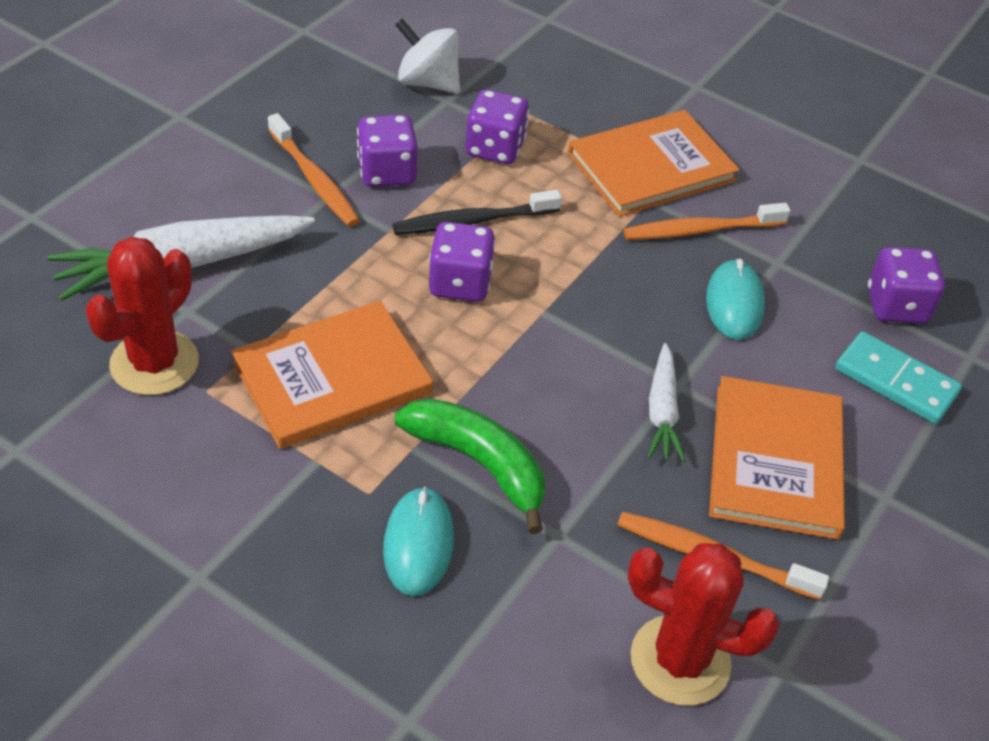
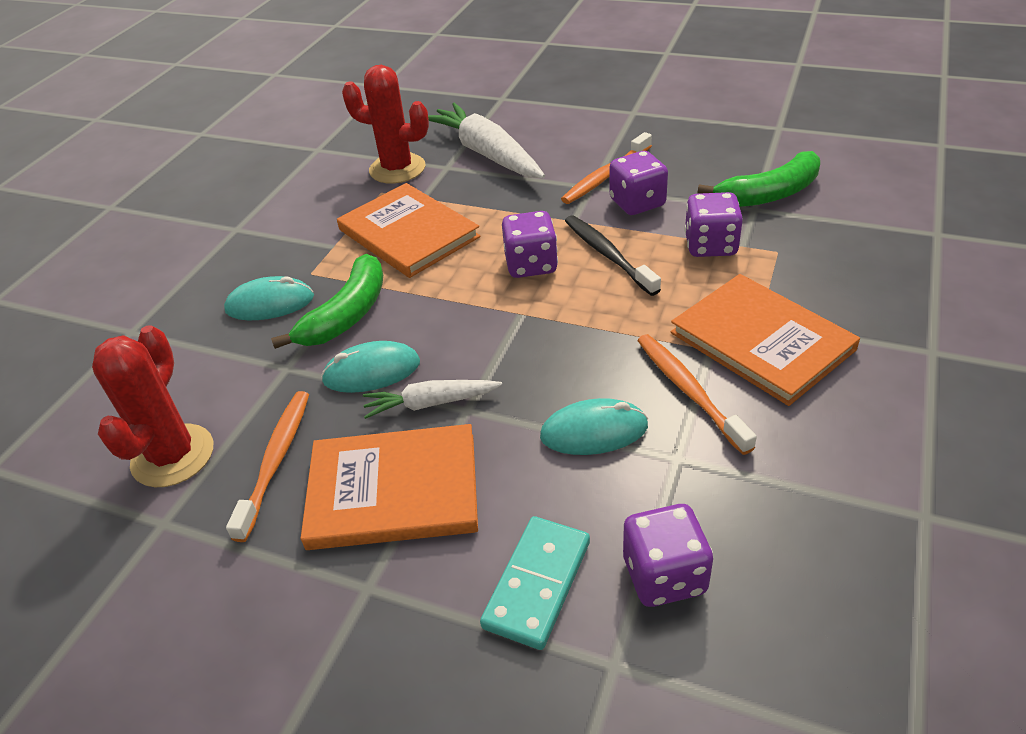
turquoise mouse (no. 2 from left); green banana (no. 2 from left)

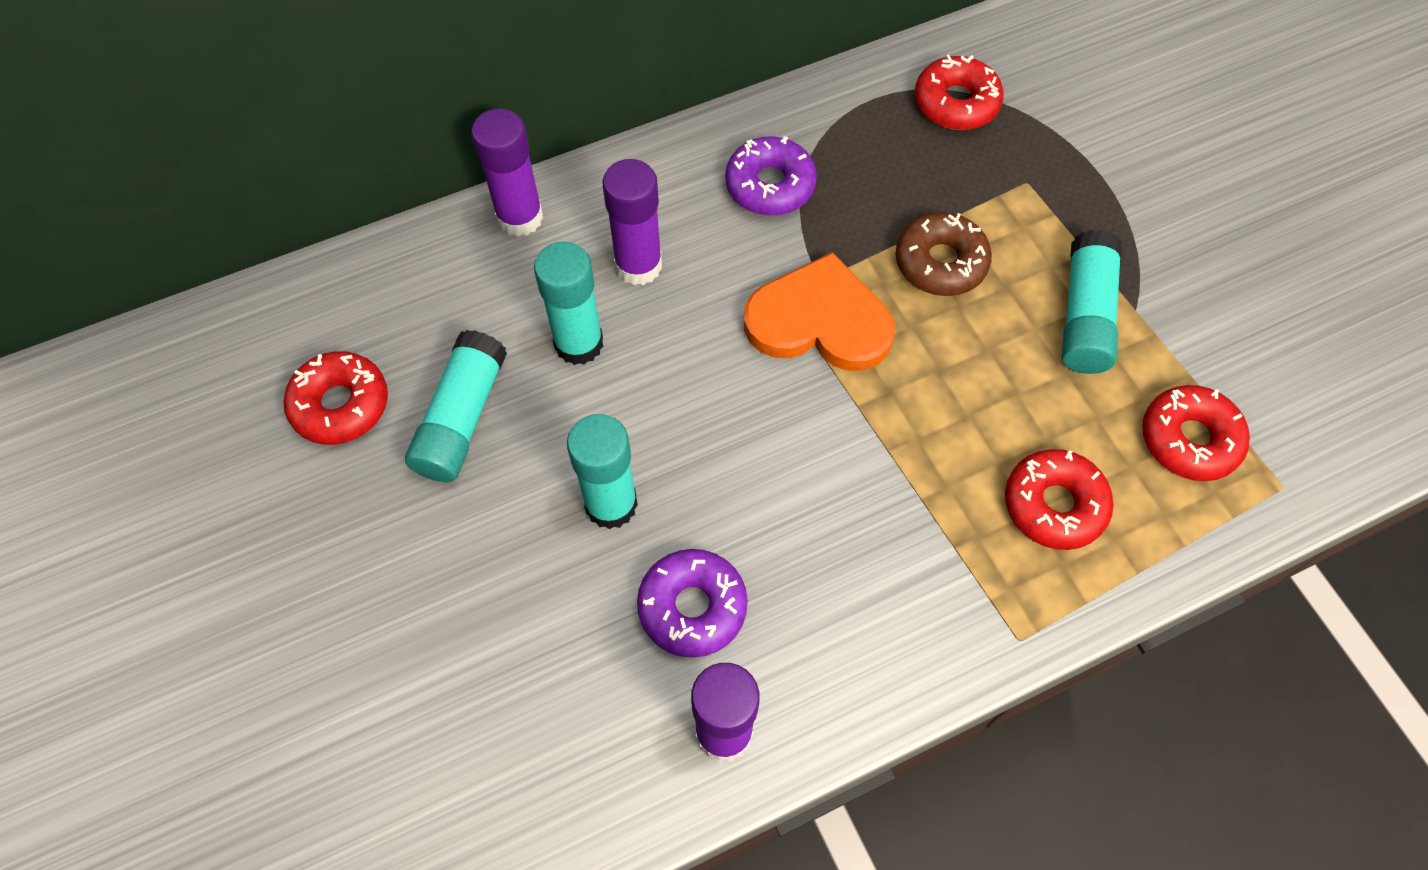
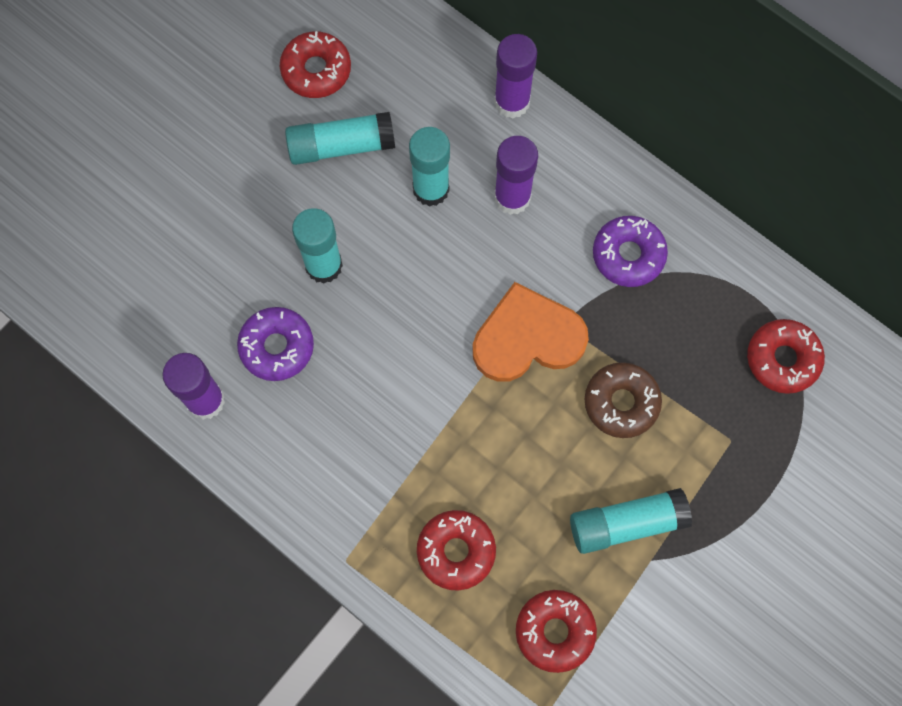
orange heart

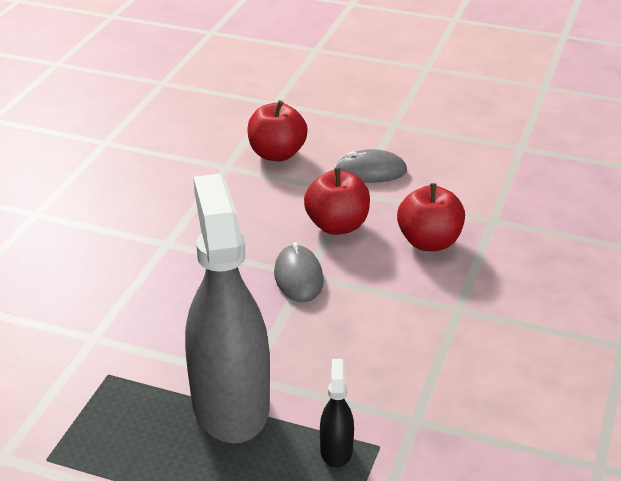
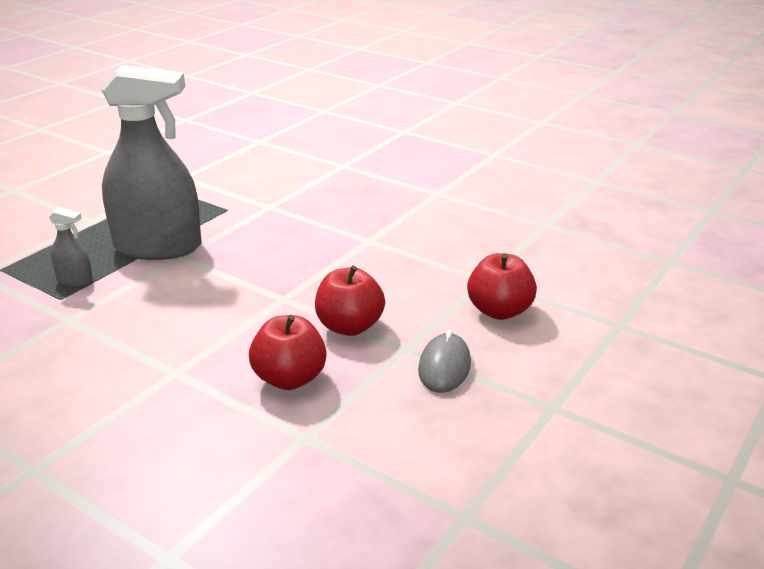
grey spray bottle (no. 1 from left); grey mouse (no. 1 from left in the first image)

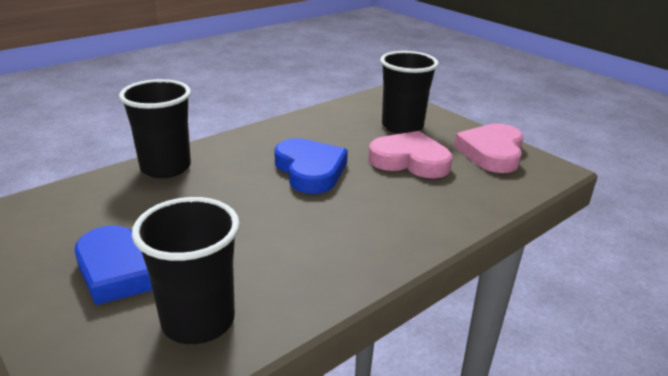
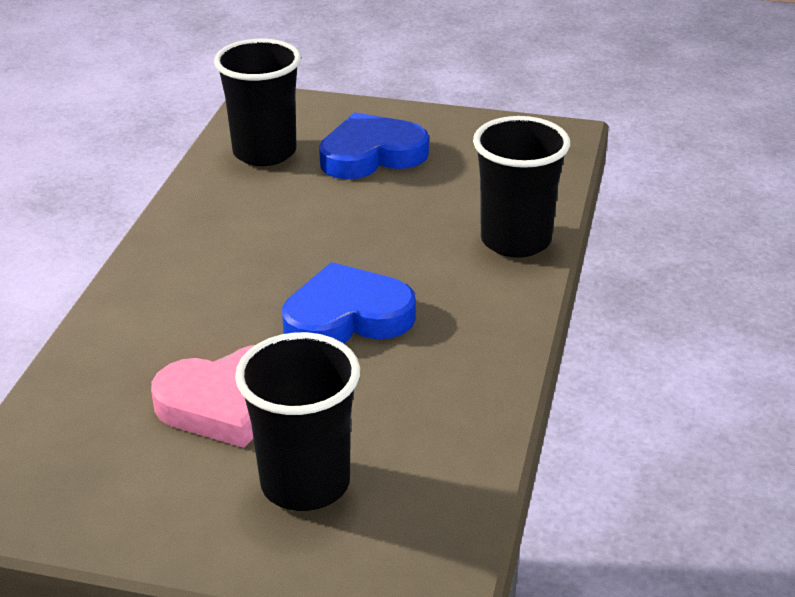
blue heart (no. 1 from left); pink heart (no. 2 from left in the first image)

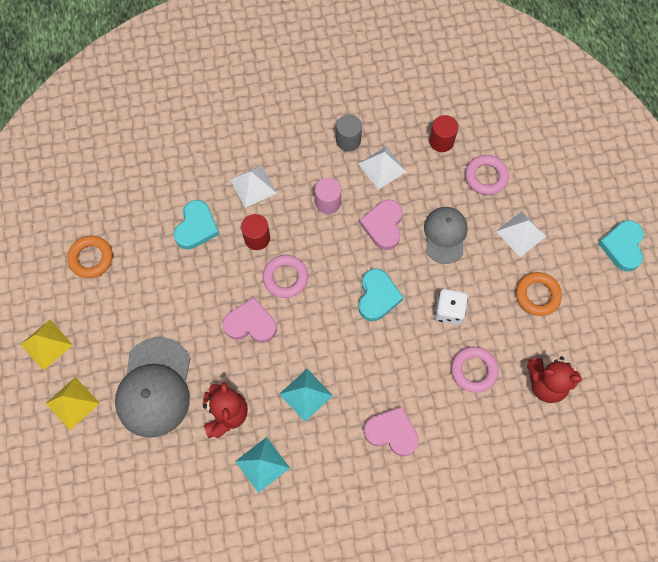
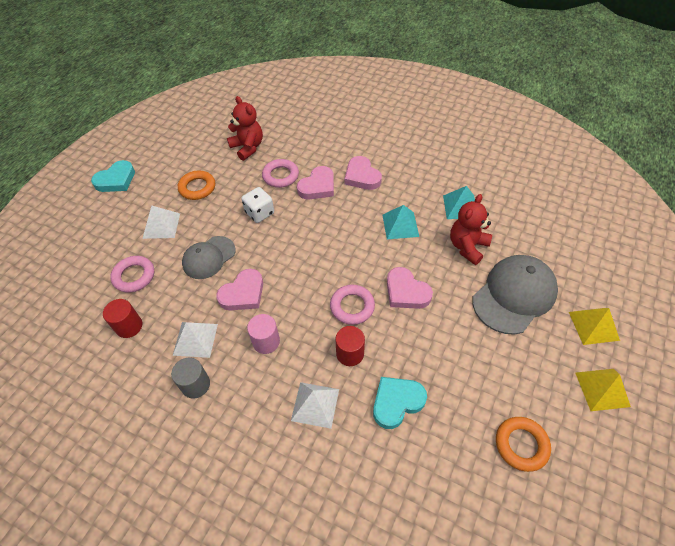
pink heart (no. 2 from left); turquoise heart (no. 2 from left in the first image)

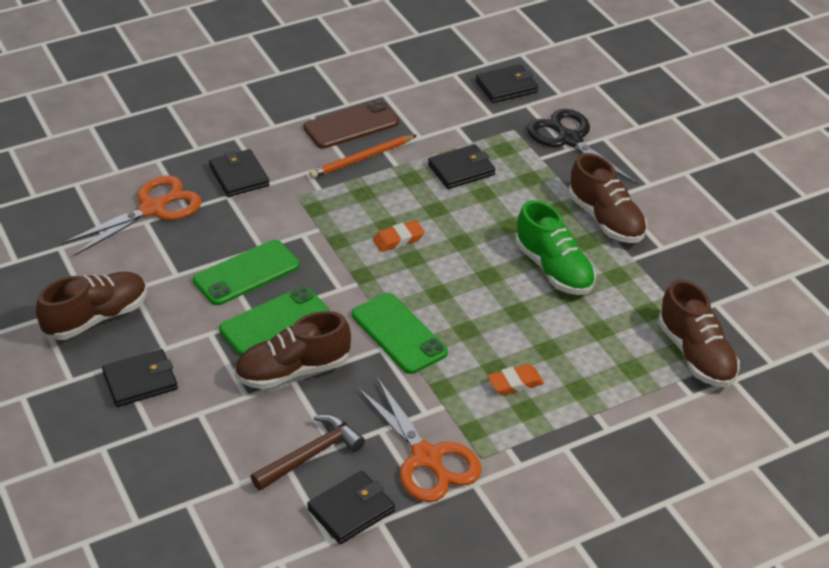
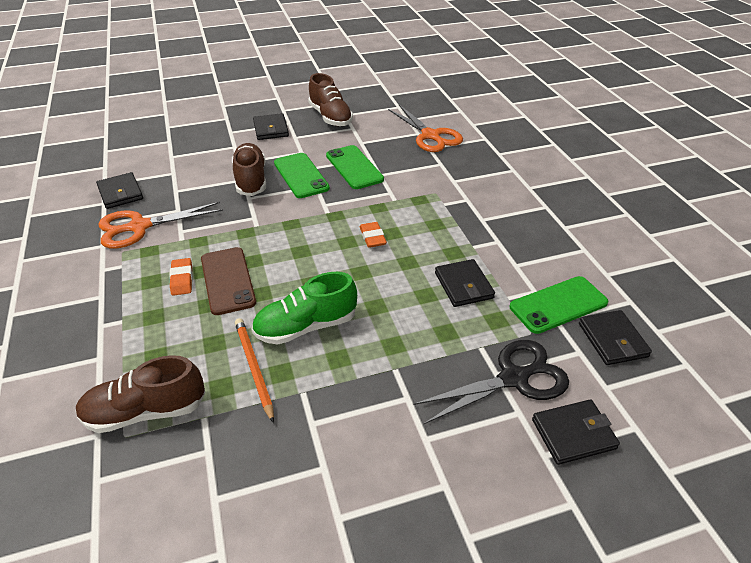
brown phone; orange pencil; green phone (no. 3 from left); black wallet (no. 4 from left); brown hammer; brown shoe (no. 3 from left in the first image)

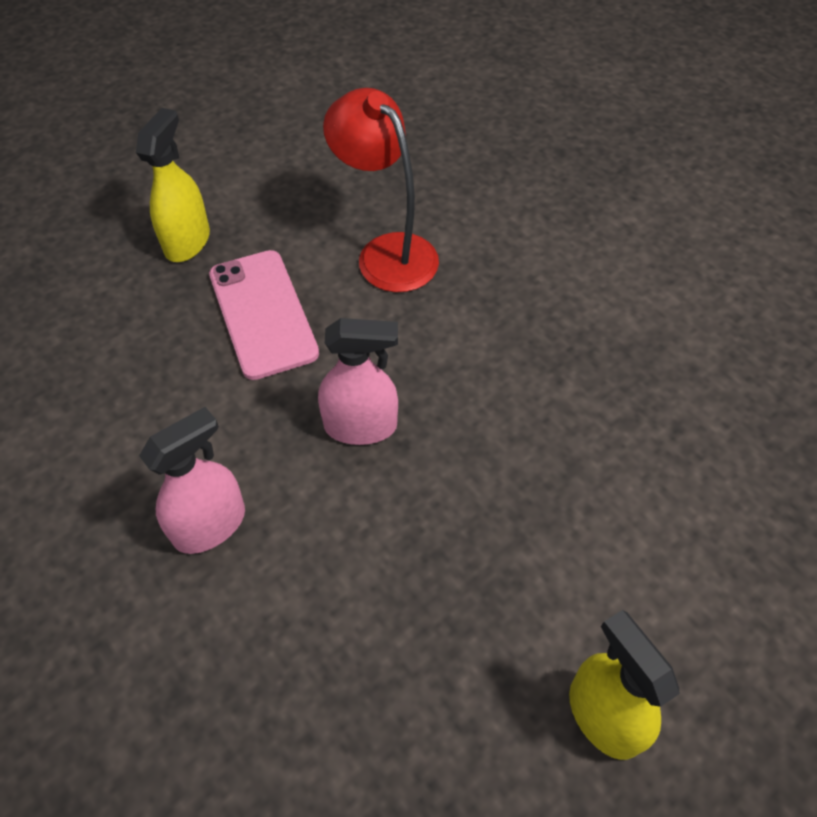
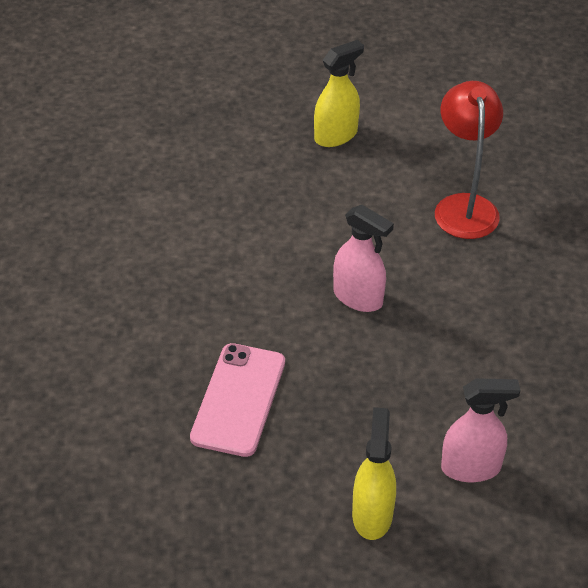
pink phone; pink spray bottle (no. 2 from left)

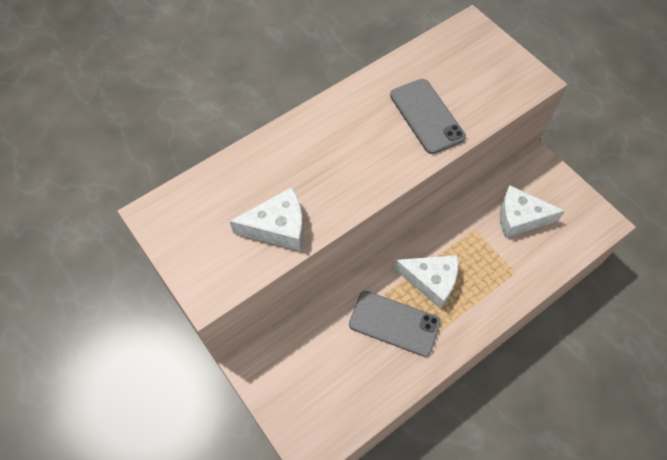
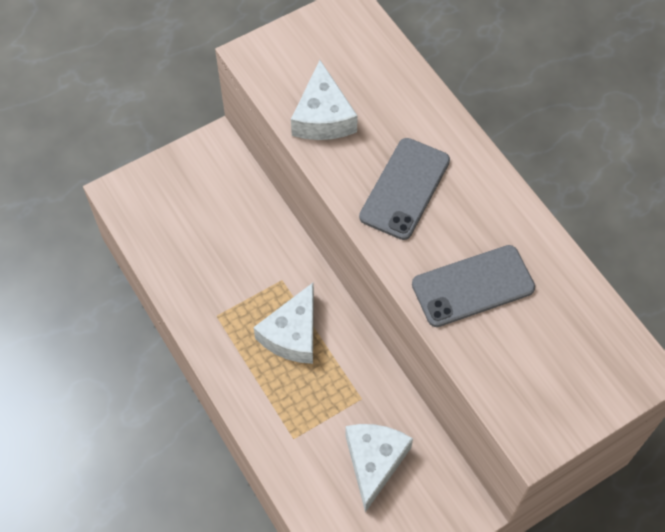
grey phone (no. 1 from left)

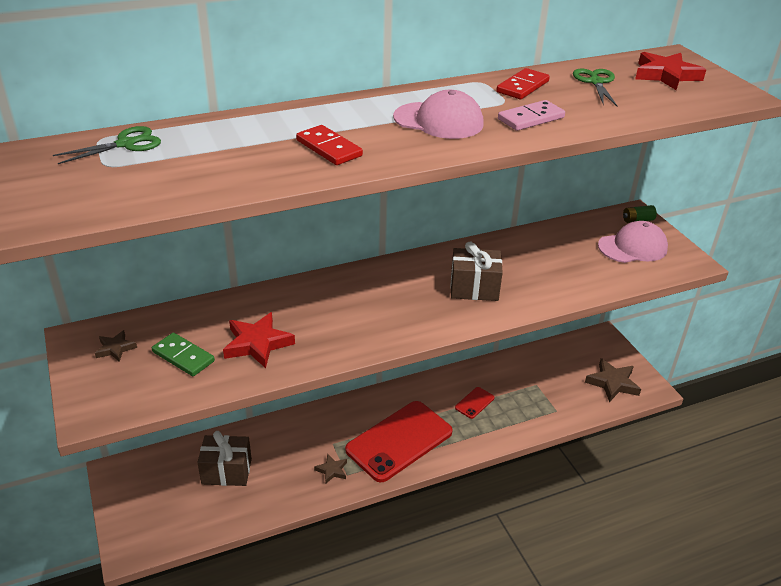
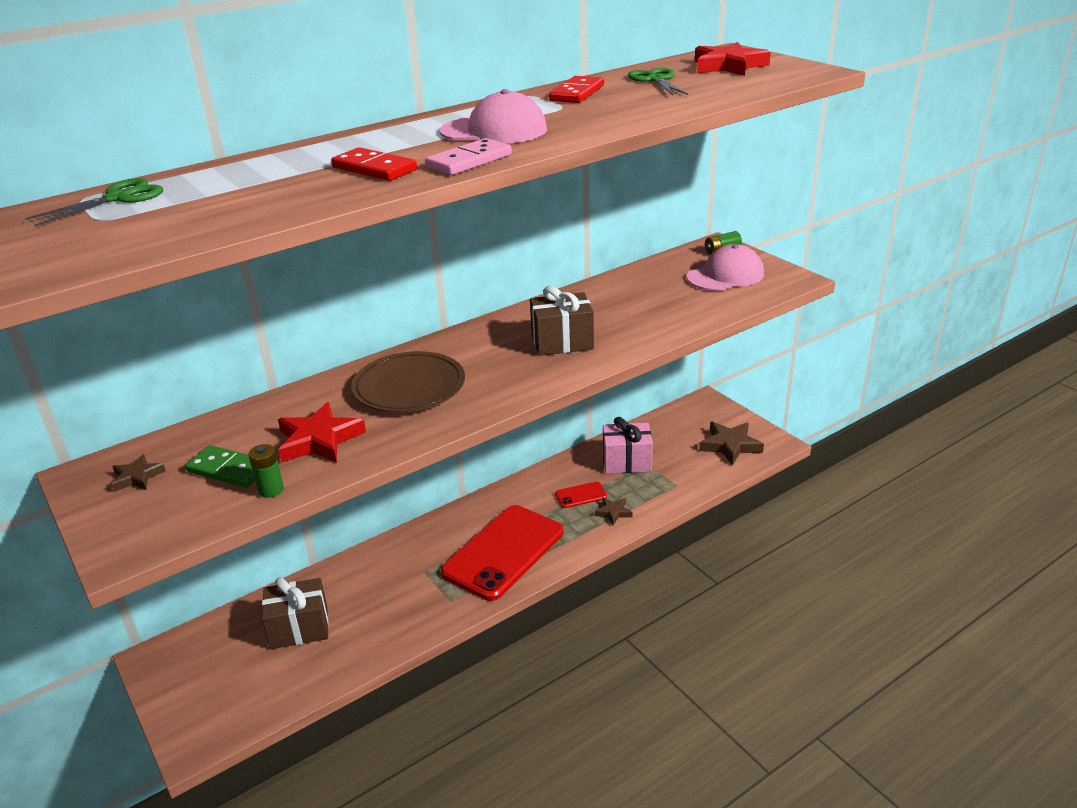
green battery (no. 1 from left); brown plate; pink domino; red phone (no. 2 from left); brown star (no. 2 from left); pink gift

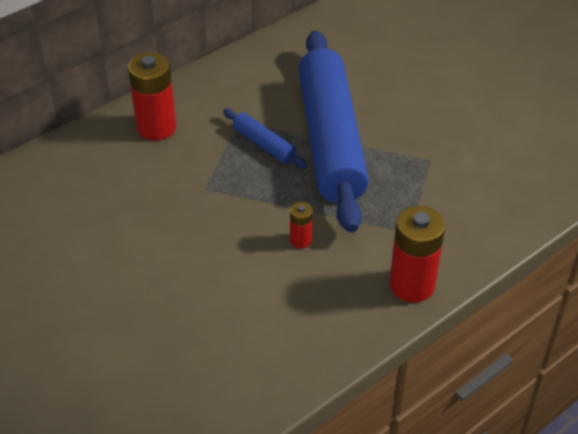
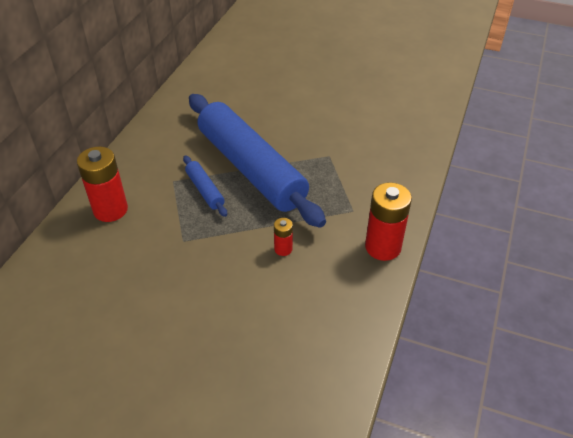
blue rolling pin (no. 1 from left)

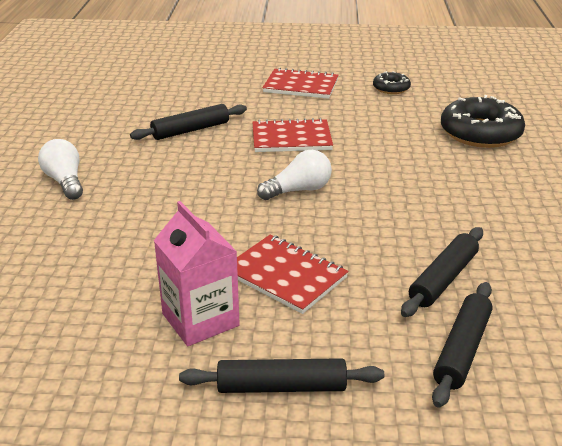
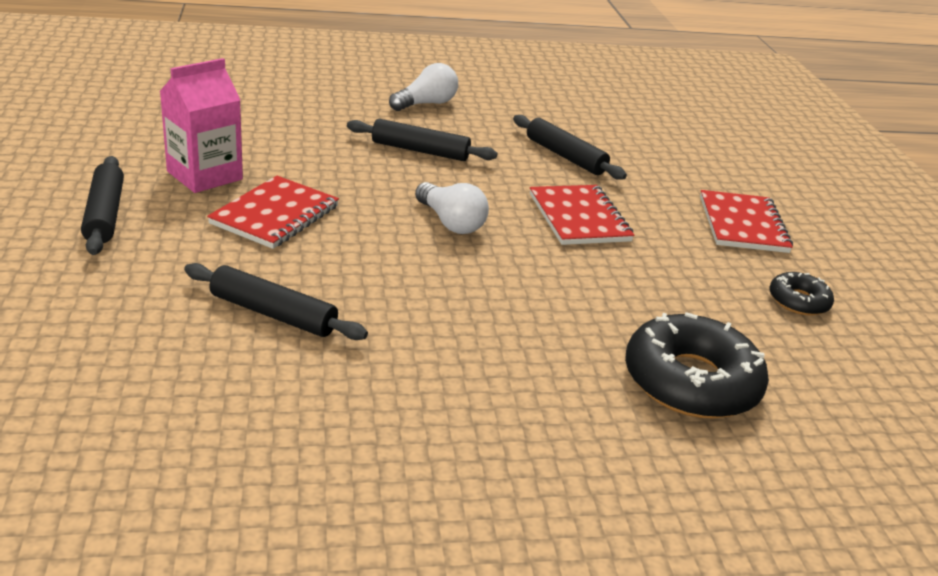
black rolling pin (no. 3 from left)

